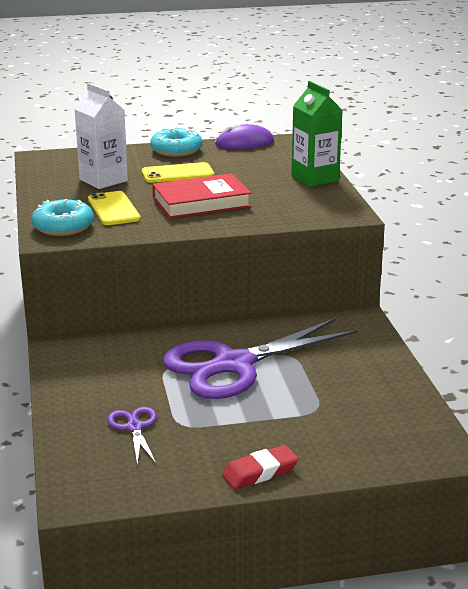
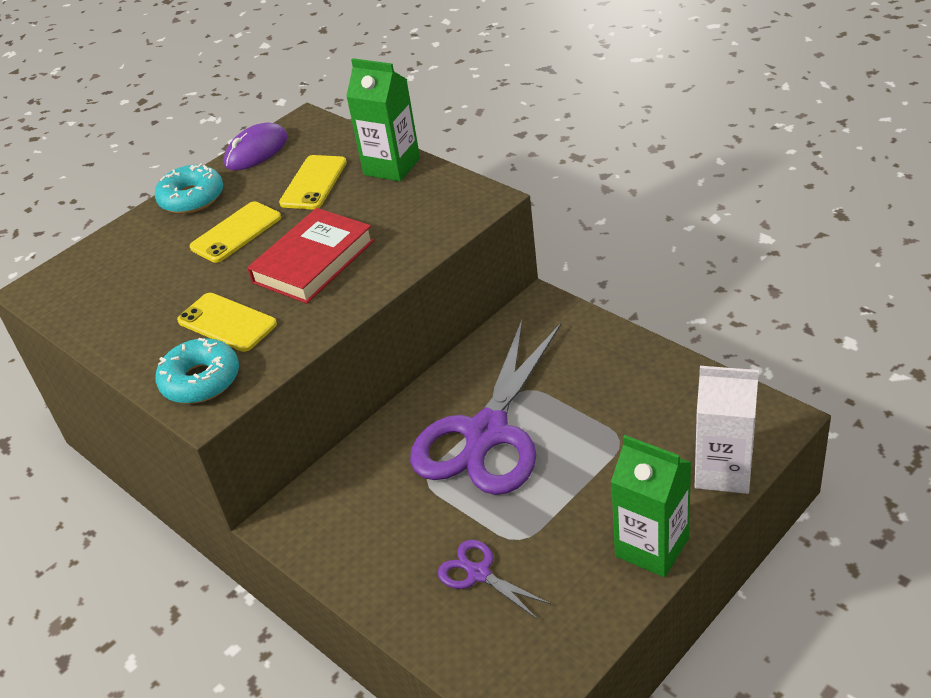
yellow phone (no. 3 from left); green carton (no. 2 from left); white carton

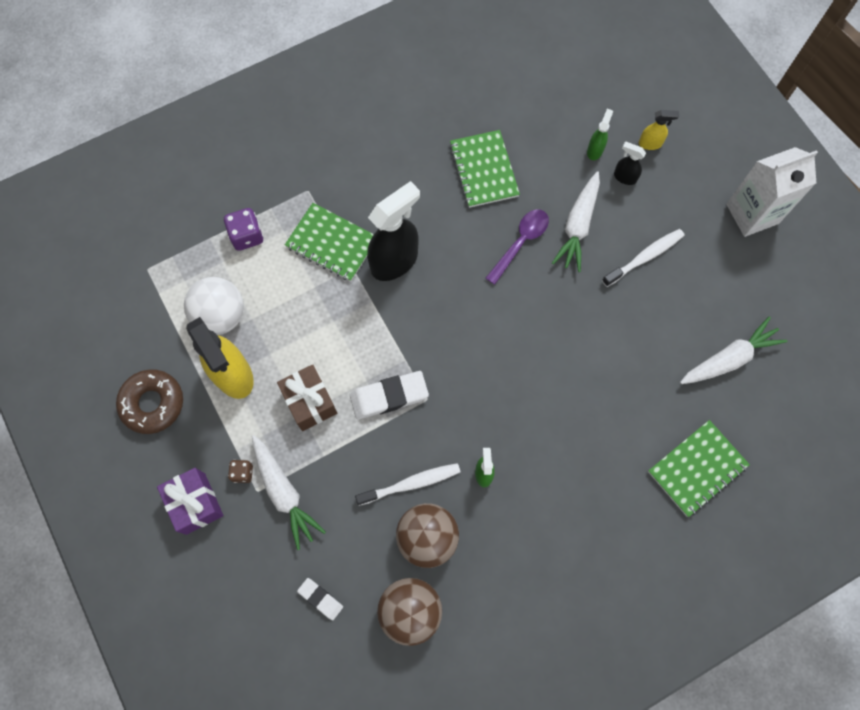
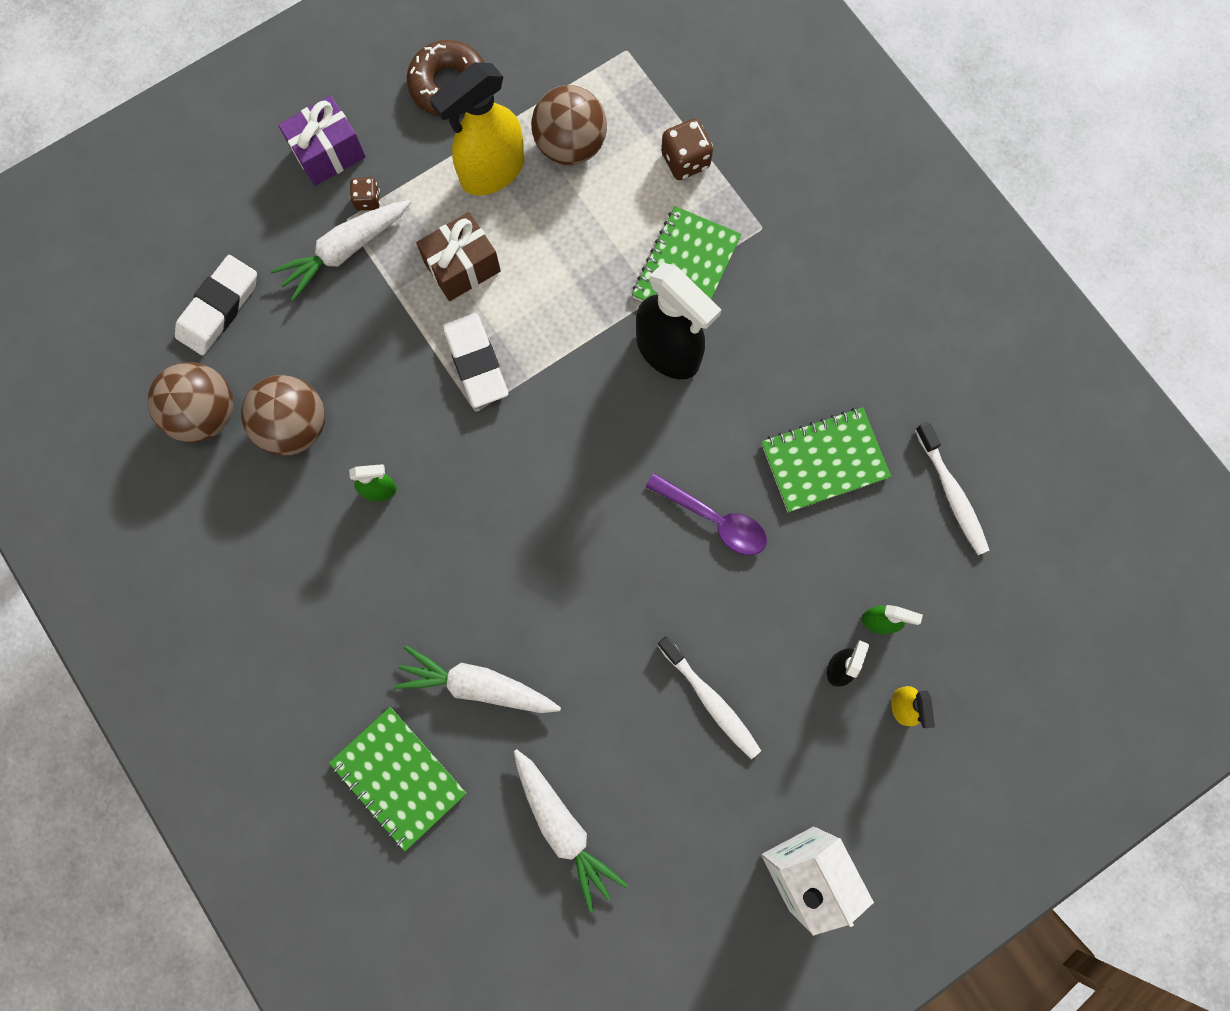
white eraser (no. 1 from left); white carrot (no. 2 from left); brown ball (no. 3 from left); brown dice (no. 2 from left); white toothbrush (no. 2 from left)

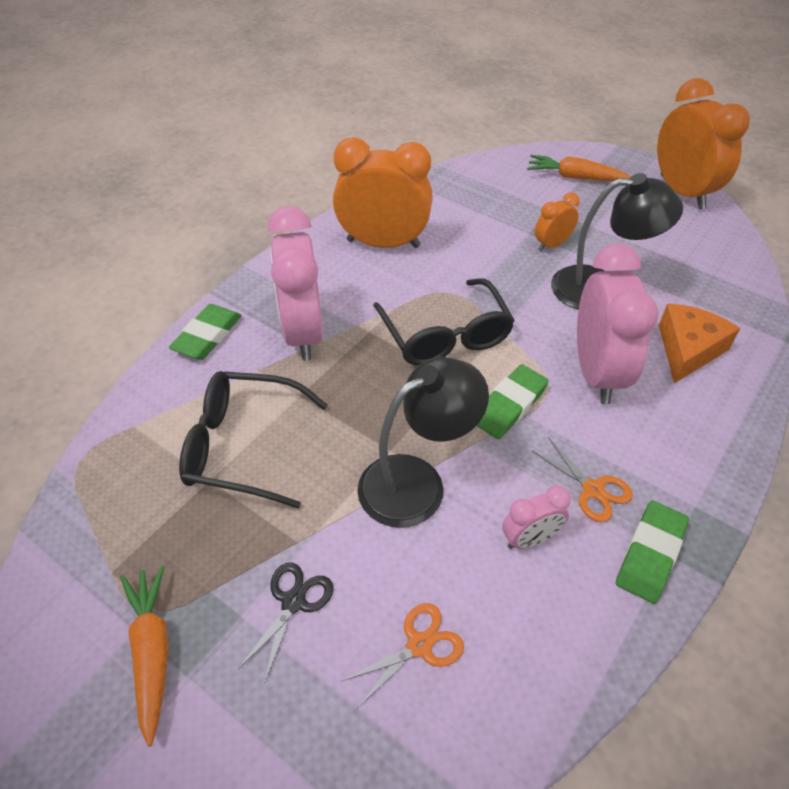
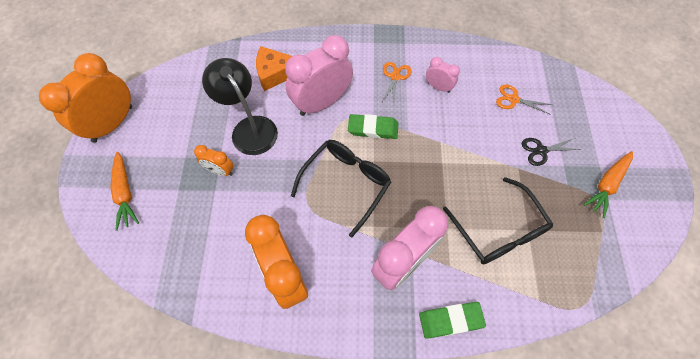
black lamp (no. 1 from left in the first image); green eraser (no. 3 from left in the first image)

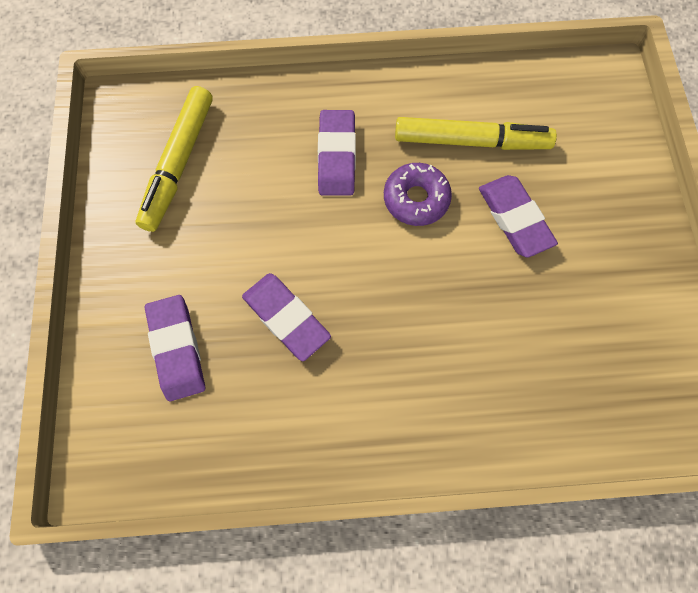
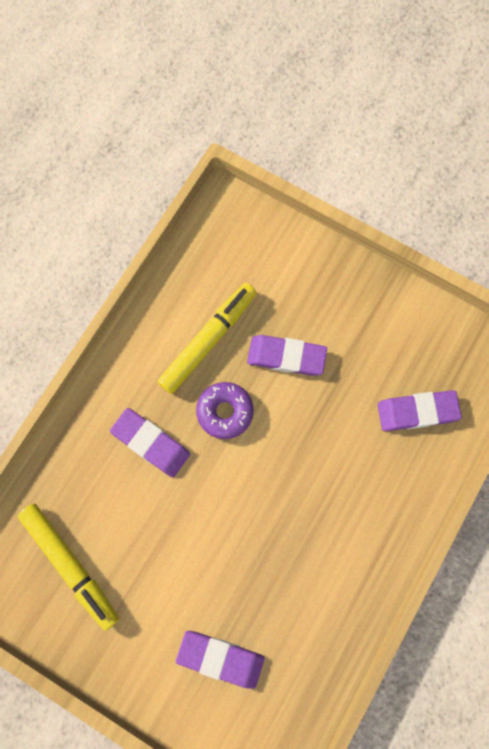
purple eraser (no. 4 from left)

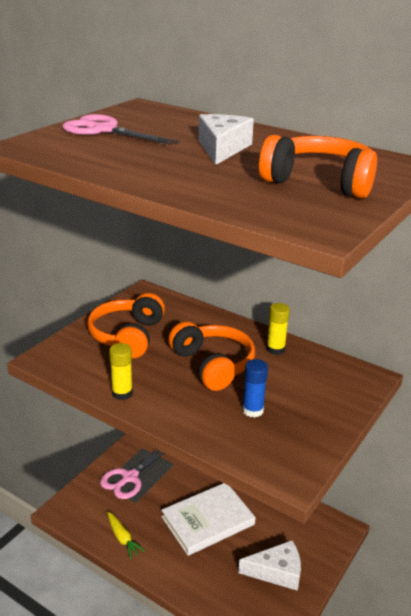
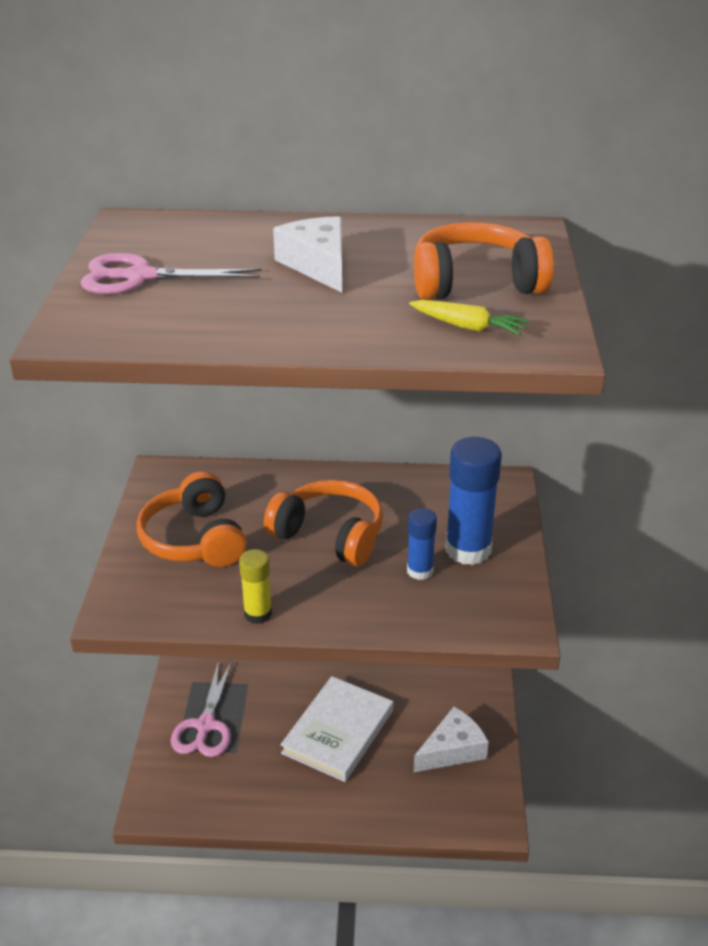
yellow carrot; blue glue stick (no. 2 from left); yellow glue stick (no. 2 from left in the first image)

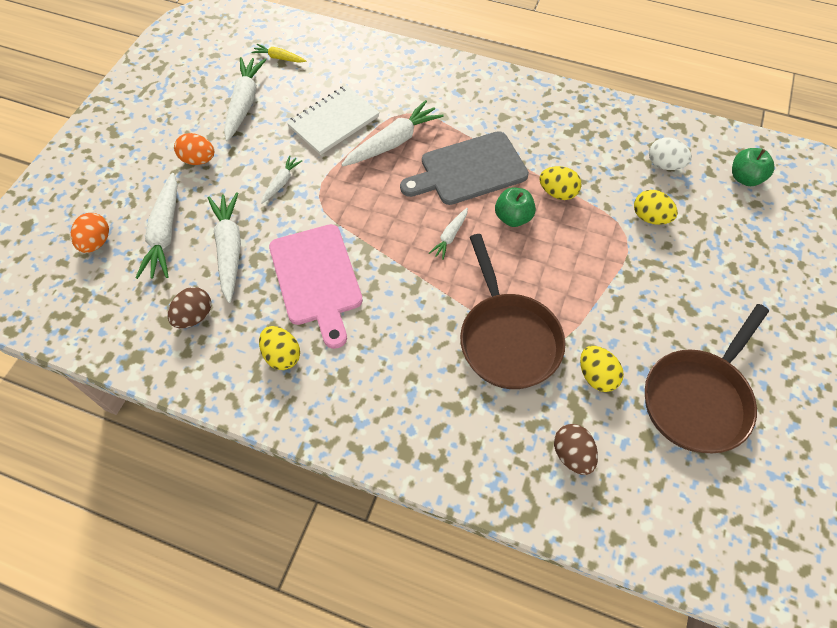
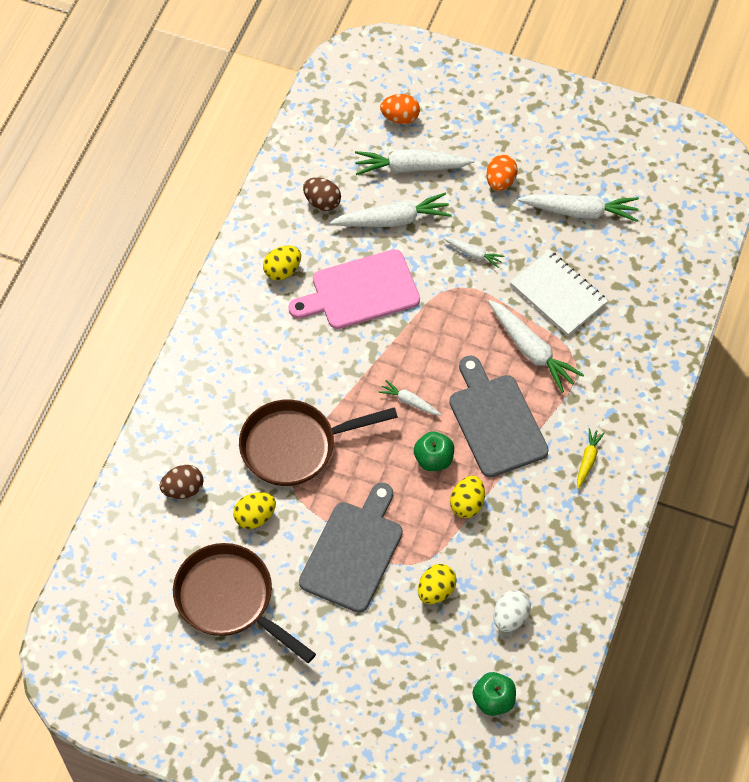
grey cutting board (no. 1 from left); yellow carrot

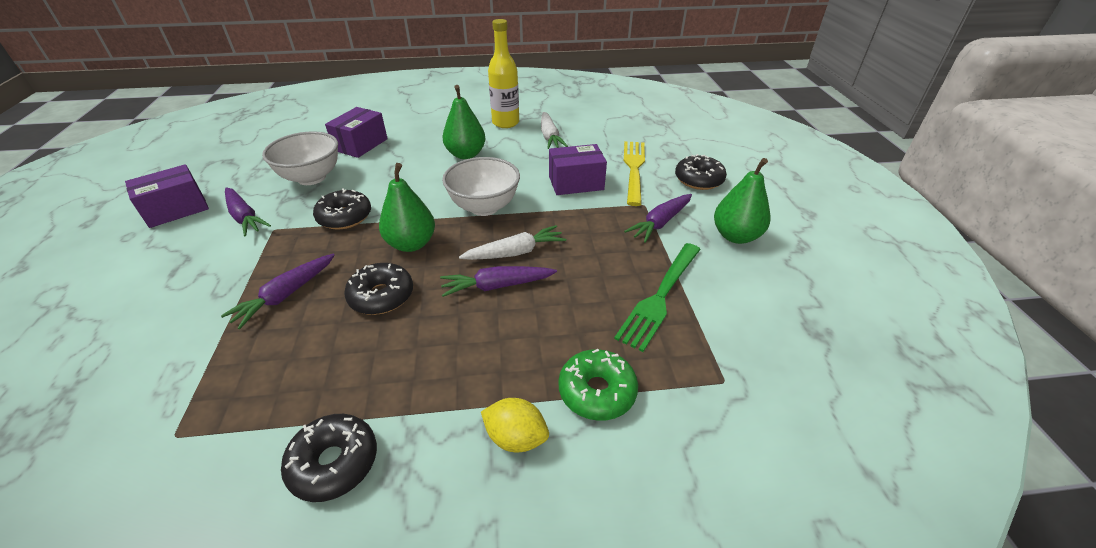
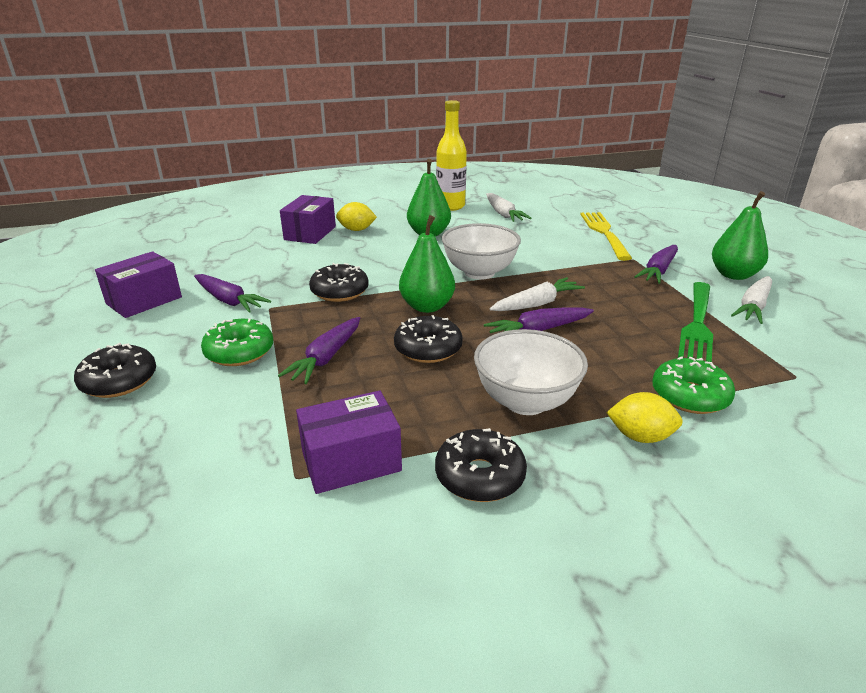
black donut (no. 1 from left); green donut (no. 1 from left); purple box (no. 3 from left); yellow lemon (no. 1 from left); white bowl (no. 2 from left); white carrot (no. 3 from left)

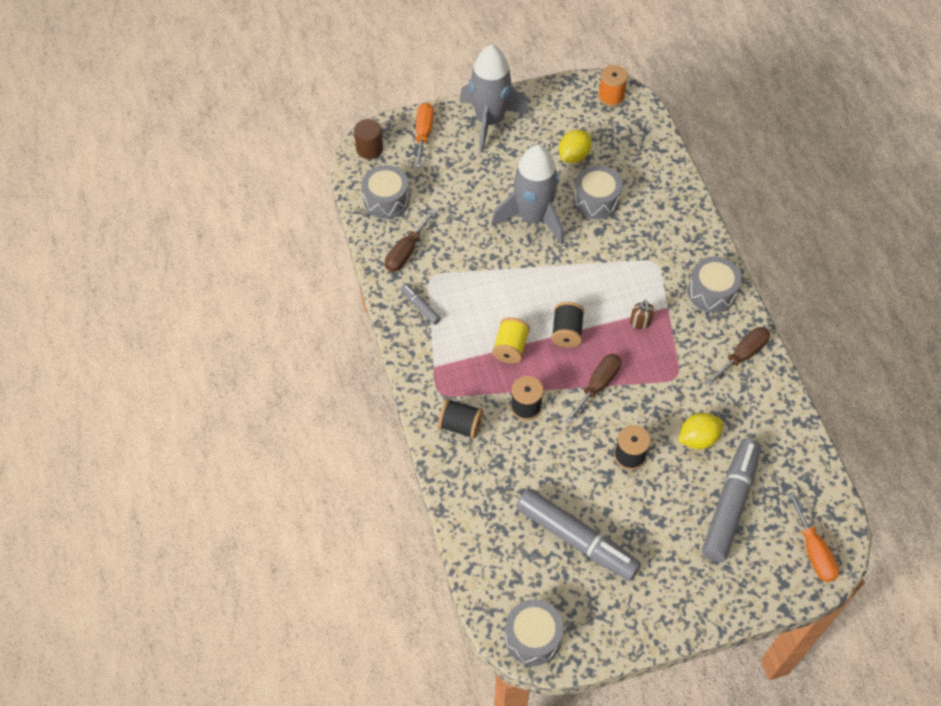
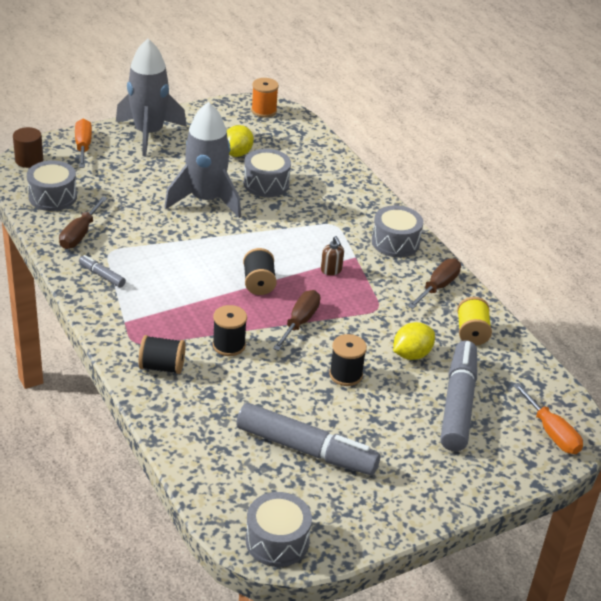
yellow spool

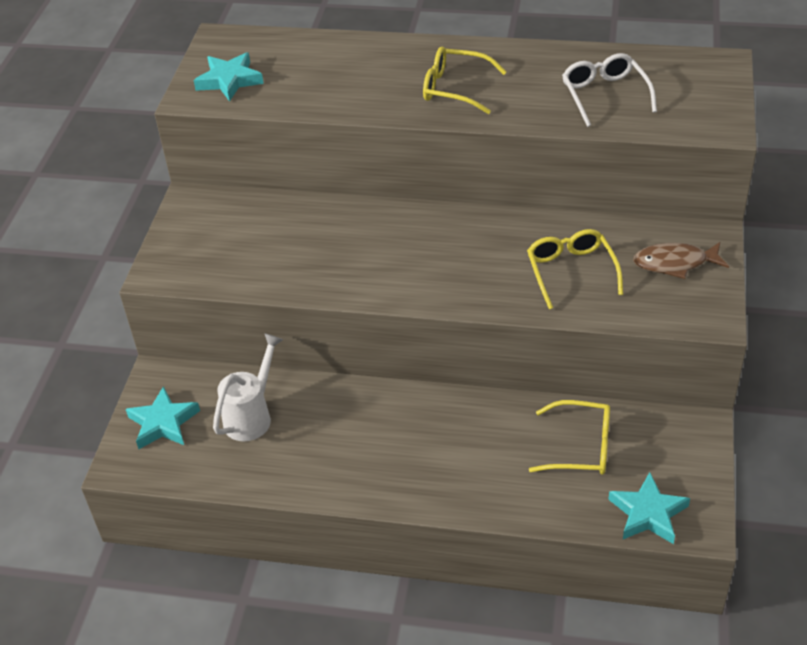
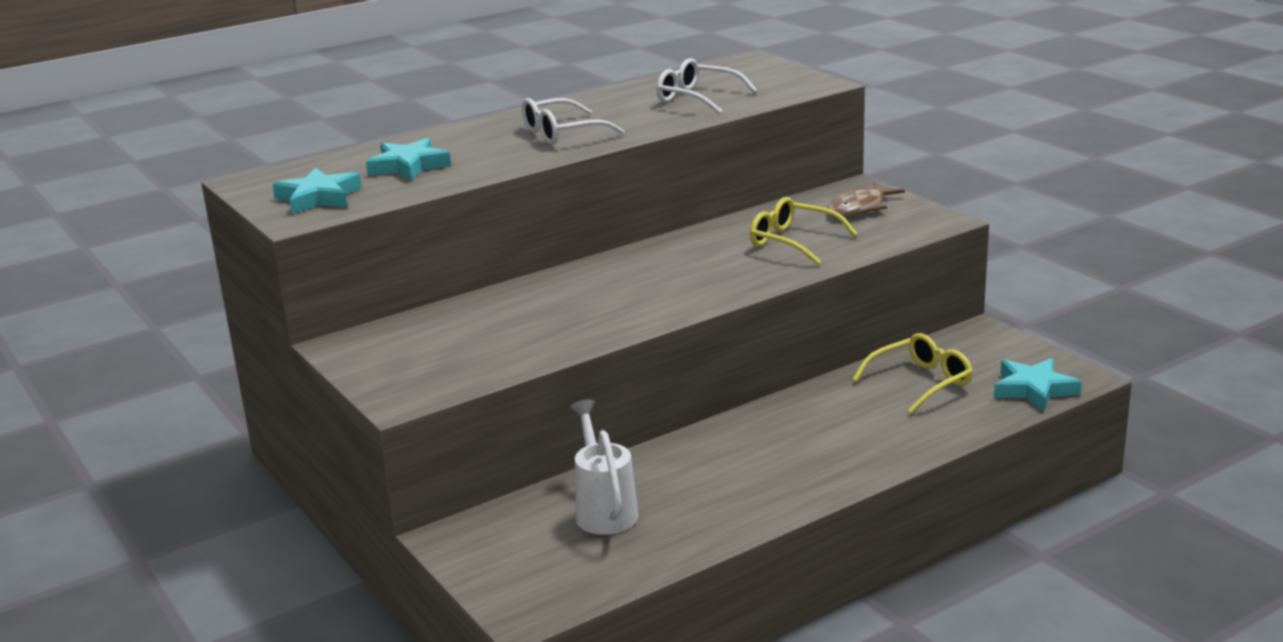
turquoise star (no. 2 from left); white glasses (no. 1 from left)

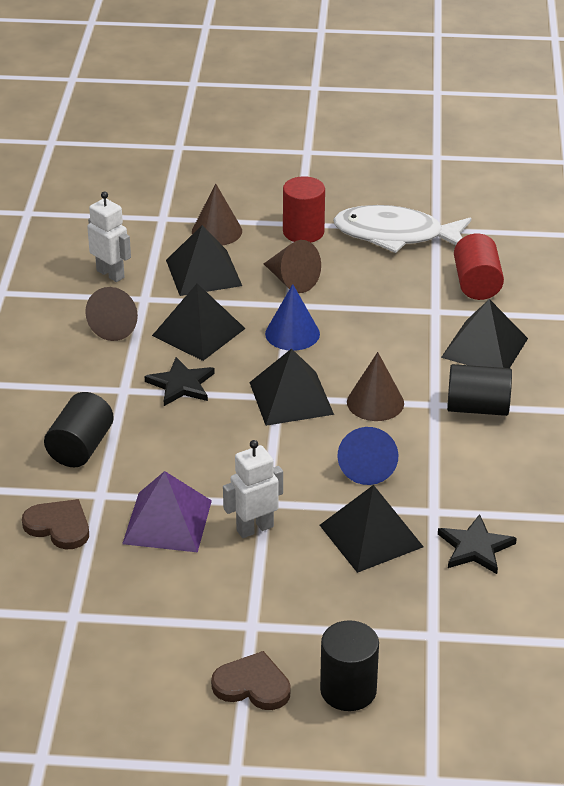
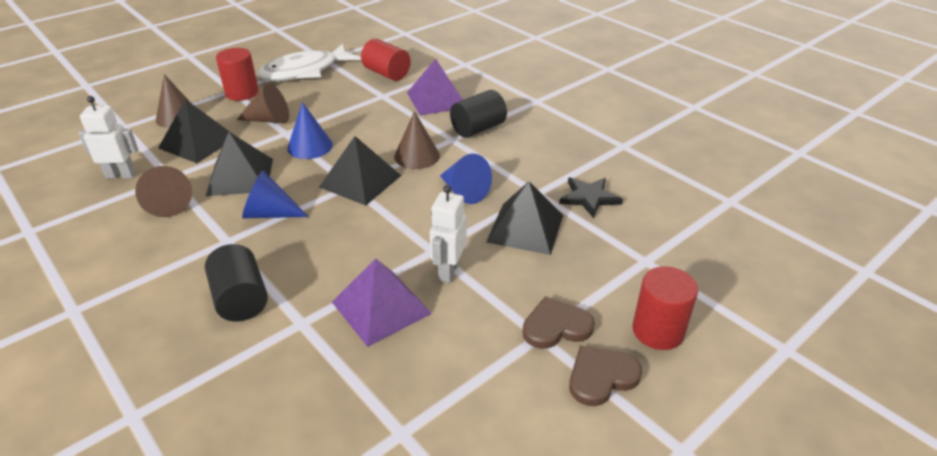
blue cone (no. 1 from left); purple pyramid (no. 2 from left); brown heart (no. 1 from left); red cylinder (no. 3 from left)

